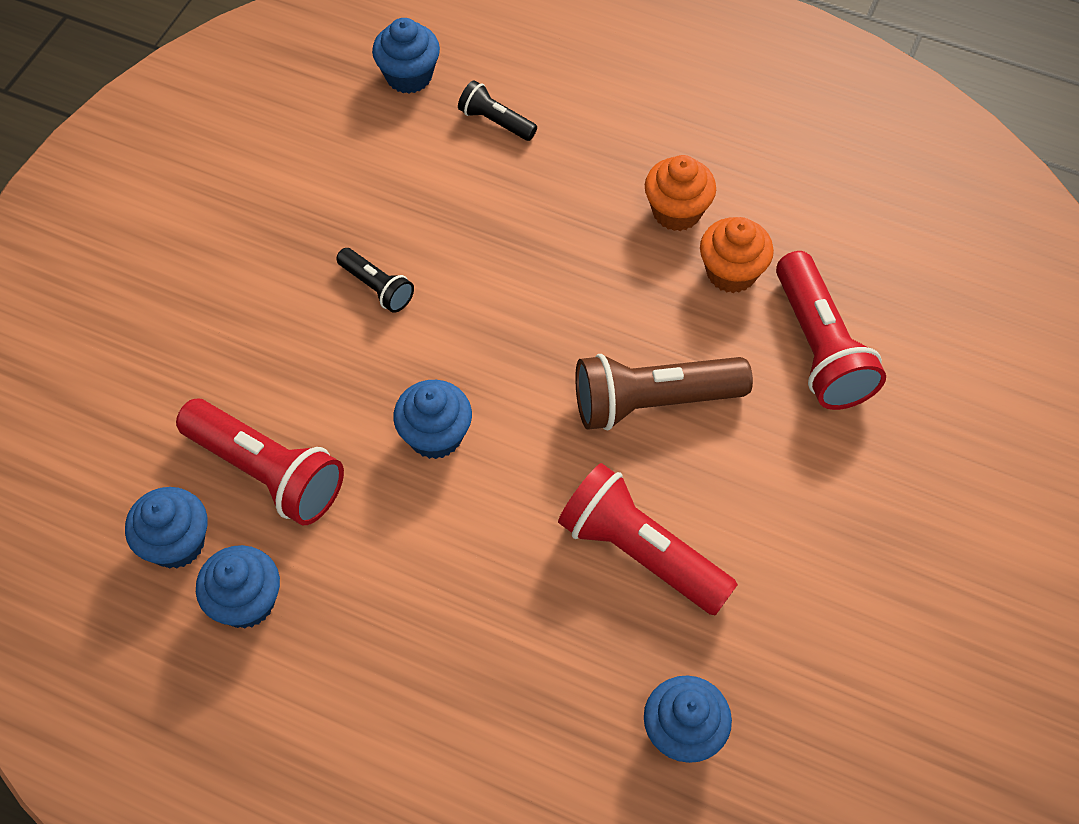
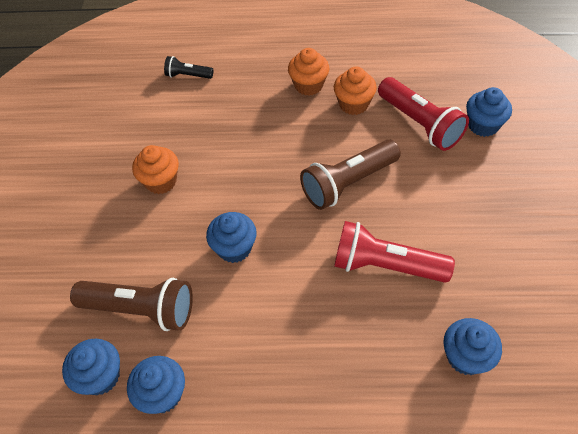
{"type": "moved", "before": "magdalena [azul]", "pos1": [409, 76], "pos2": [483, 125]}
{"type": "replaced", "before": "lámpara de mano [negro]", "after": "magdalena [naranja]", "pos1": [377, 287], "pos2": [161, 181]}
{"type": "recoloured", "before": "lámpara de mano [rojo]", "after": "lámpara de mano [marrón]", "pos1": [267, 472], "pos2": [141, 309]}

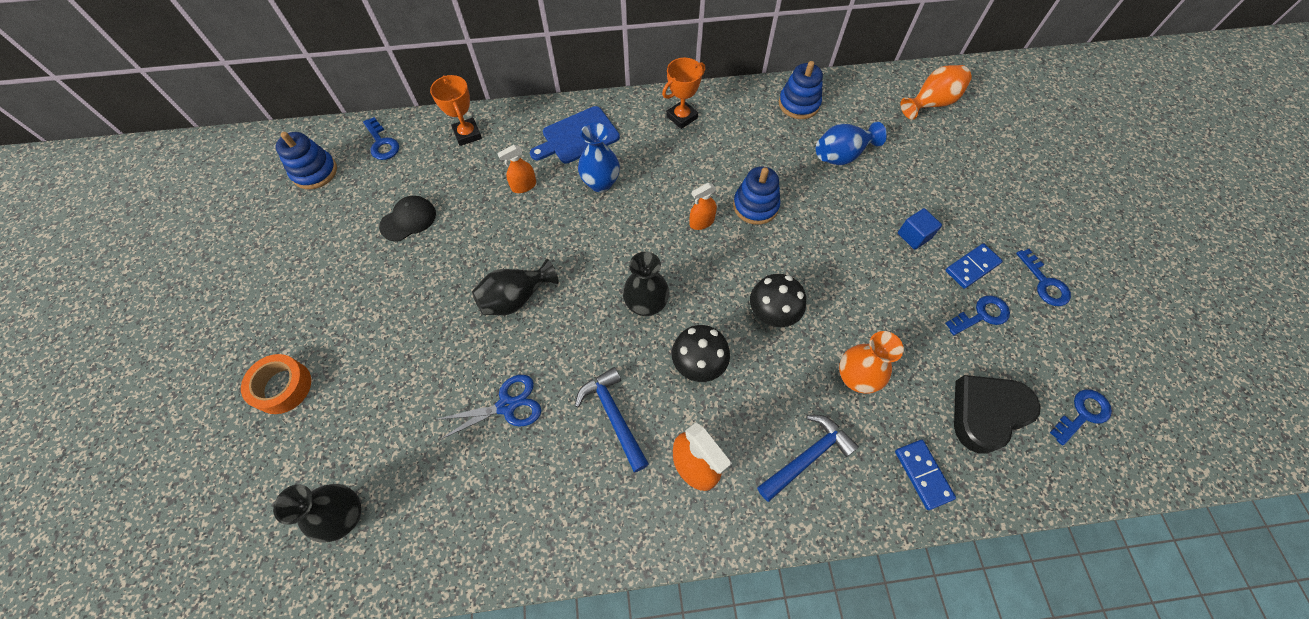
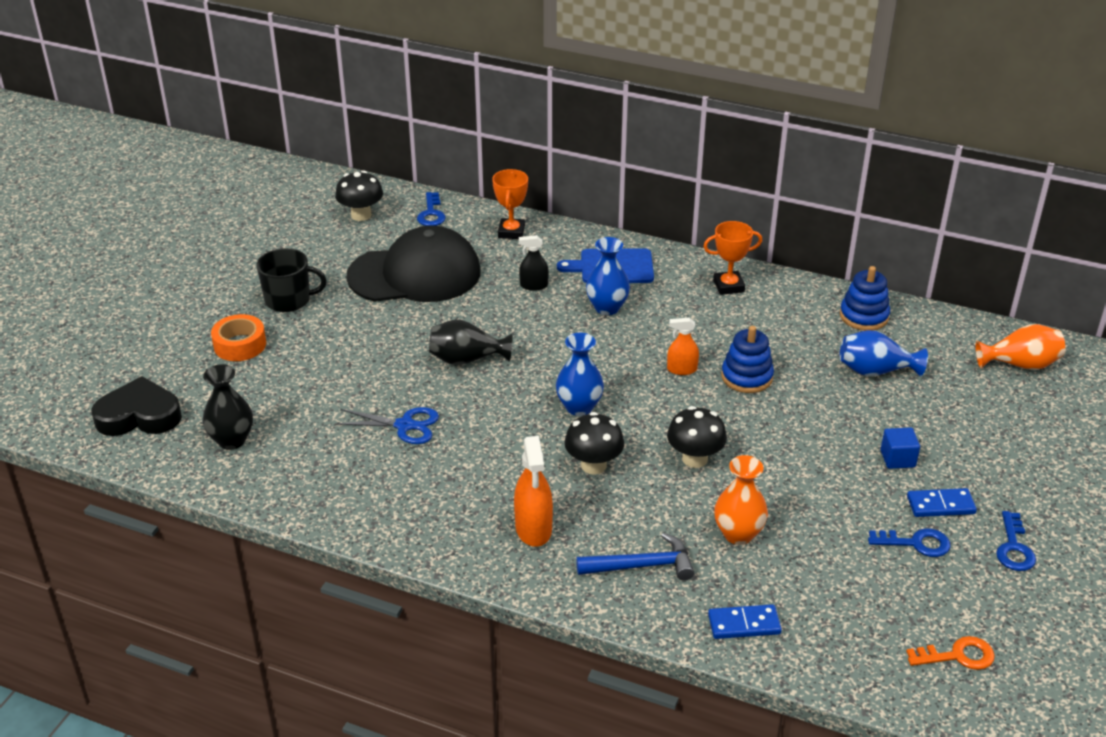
{"type": "removed", "before": "martillo [azul]", "pos1": [613, 416]}
{"type": "added", "after": "taza [negro]", "pos2": [289, 300]}
{"type": "moved", "before": "corazón [negro]", "pos1": [986, 413], "pos2": [139, 415]}
{"type": "replaced", "before": "juguete apilable [azul]", "after": "seta [negro]", "pos1": [314, 172], "pos2": [361, 215]}
{"type": "recoloured", "before": "pulverizador [naranja]", "after": "pulverizador [negro]", "pos1": [524, 186], "pos2": [534, 285]}
{"type": "recoloured", "before": "florero [negro]", "after": "florero [azul]", "pos1": [646, 304], "pos2": [579, 407]}
{"type": "recoloured", "before": "llave [azul]", "after": "llave [naranja]", "pos1": [1082, 414], "pos2": [957, 656]}
{"type": "turned", "before": "ficha de dominó [azul]", "pos1": [922, 474], "pos2": [744, 624], "turn": 75}
{"type": "resized", "before": "gorra [negro]", "pos1": [408, 220], "pos2": [415, 274], "scale": 2.31}

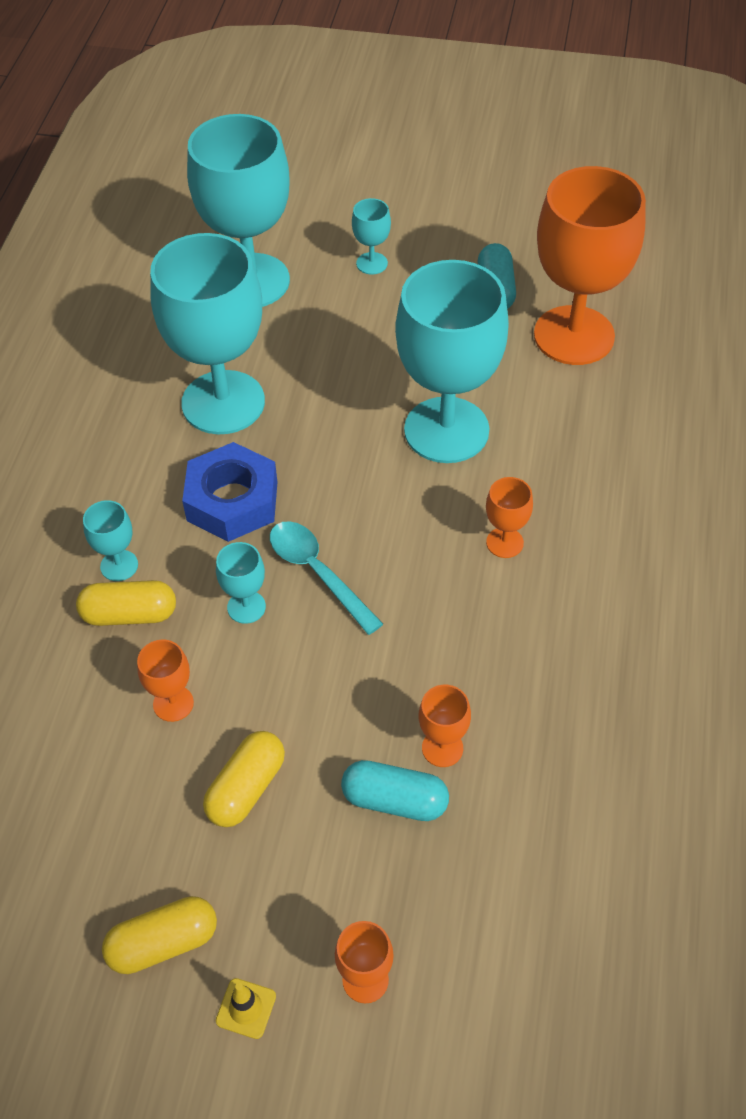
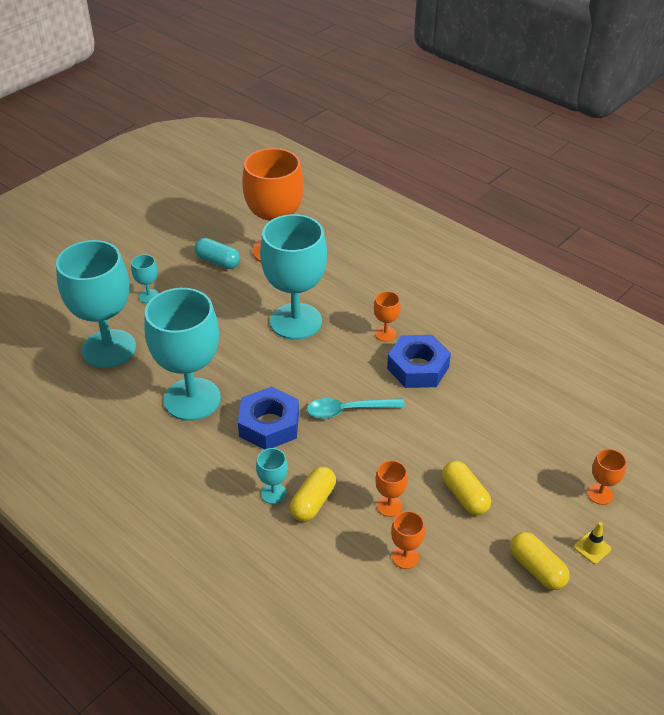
{"type": "removed", "before": "copa [turquesa]", "pos1": [246, 607]}
{"type": "removed", "before": "cápsula [turquesa]", "pos1": [395, 800]}
{"type": "added", "after": "tuerca [azul]", "pos2": [418, 368]}
{"type": "moved", "before": "copa [naranja]", "pos1": [442, 748], "pos2": [405, 557]}
{"type": "turned", "before": "cápsula [amarillo]", "pos1": [163, 943], "pos2": [537, 568], "turn": -45}

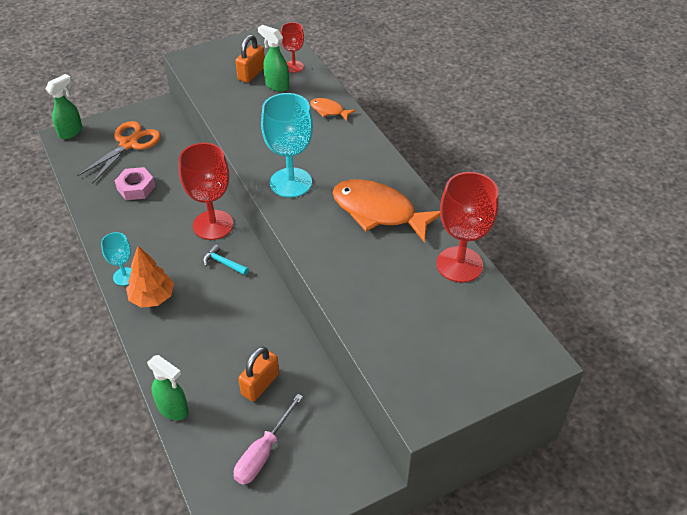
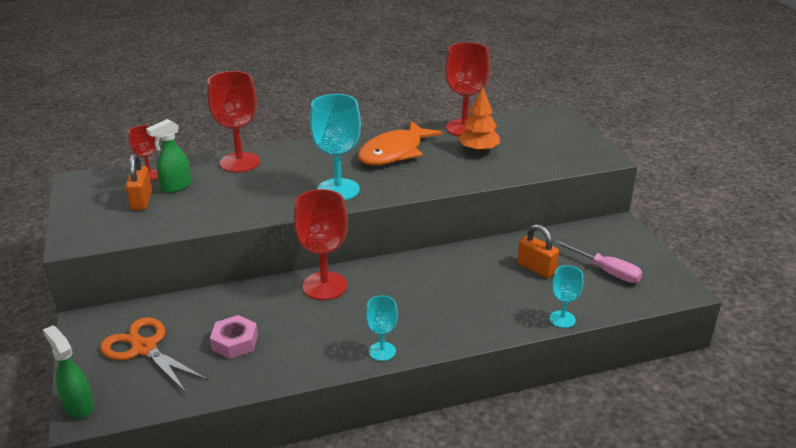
{"type": "removed", "before": "martillo [turquesa]", "pos1": [223, 263]}
{"type": "moved", "before": "árbol [naranja]", "pos1": [152, 298], "pos2": [478, 150]}
{"type": "replaced", "before": "pulverizador [verde]", "after": "copa [turquesa]", "pos1": [173, 409], "pos2": [562, 319]}
{"type": "replaced", "before": "pez [naranja]", "after": "copa [rojo]", "pos1": [329, 110], "pos2": [240, 162]}
{"type": "turned", "before": "candado [naranja]", "pos1": [251, 74], "pos2": [141, 200], "turn": 45}

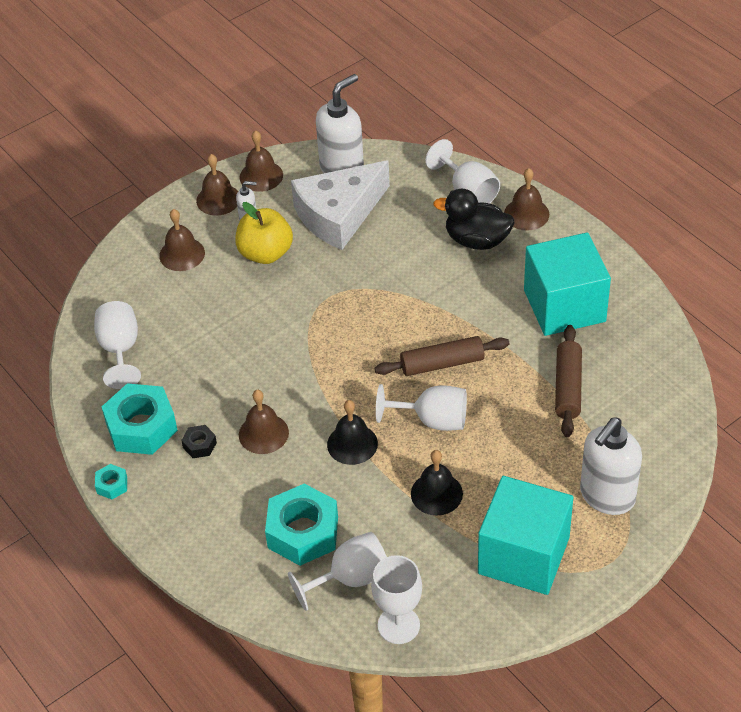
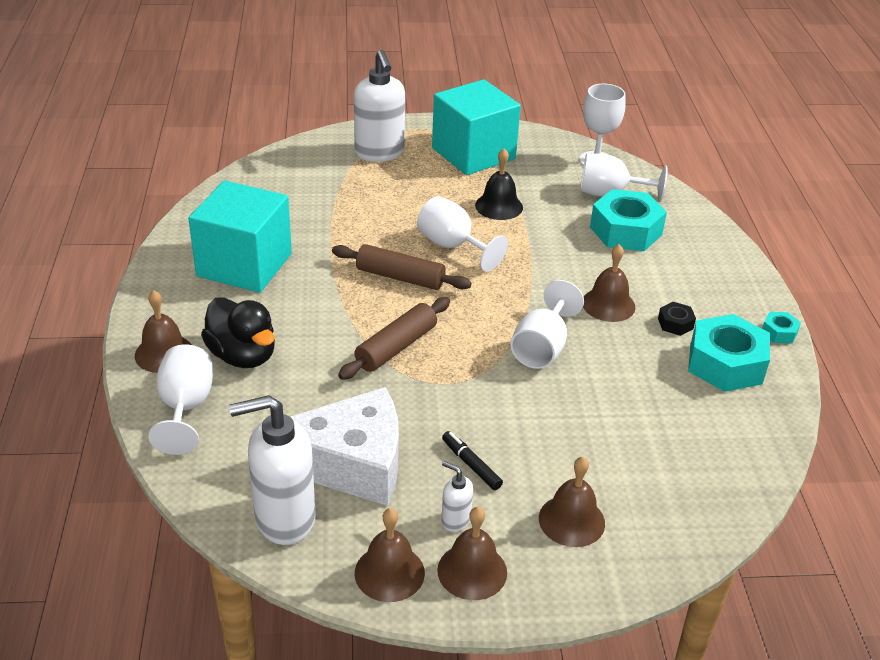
{"type": "removed", "before": "campana [negro]", "pos1": [352, 444]}
{"type": "moved", "before": "copa [blanco]", "pos1": [120, 350], "pos2": [542, 348]}
{"type": "moved", "before": "rodillo [marrón]", "pos1": [568, 387], "pos2": [396, 347]}
{"type": "replaced", "before": "manzana [amarillo]", "after": "rotulador [negro]", "pos1": [265, 253], "pos2": [471, 465]}
{"type": "turned", "before": "dispensador de jabón [blanco]", "pos1": [606, 496], "pos2": [379, 153], "turn": 90}

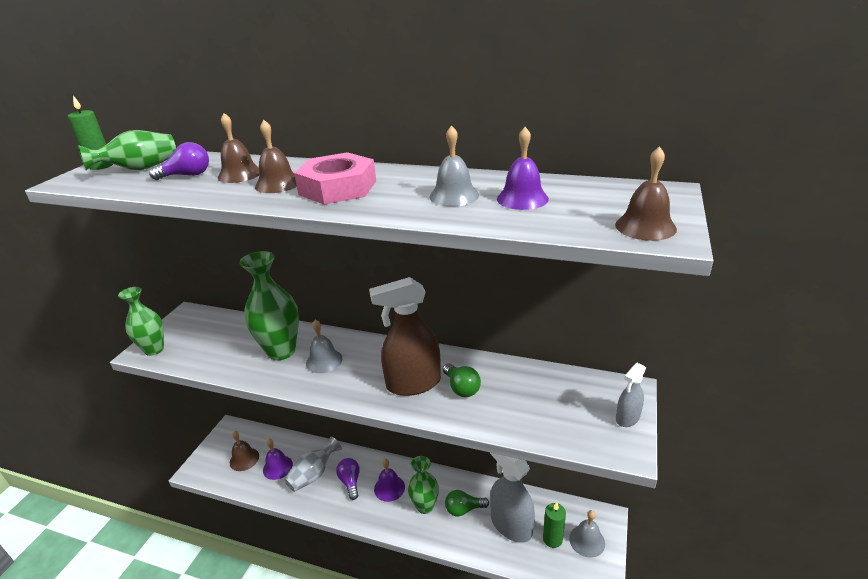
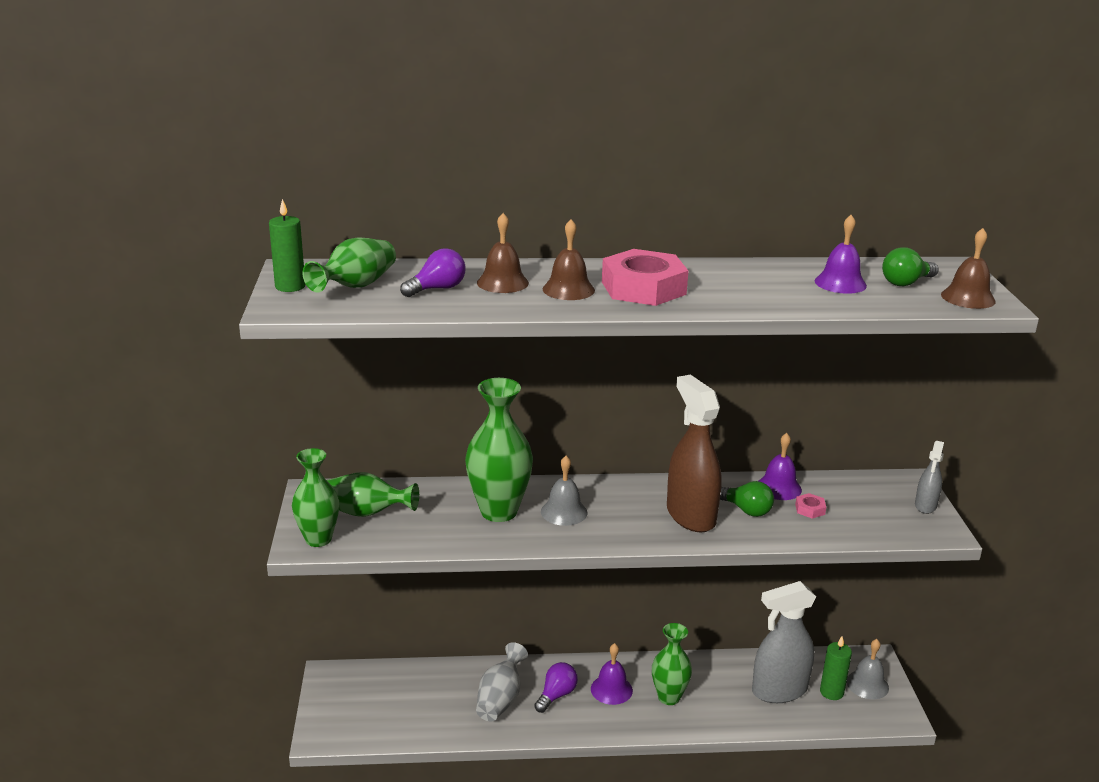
{"type": "removed", "before": "campana [marrón]", "pos1": [244, 459]}
{"type": "removed", "before": "campana [gris]", "pos1": [454, 196]}
{"type": "added", "after": "florero [verde]", "pos2": [366, 513]}
{"type": "added", "after": "tuerca [rosa]", "pos2": [810, 509]}
{"type": "moved", "before": "campana [morado]", "pos1": [277, 467], "pos2": [779, 487]}
{"type": "moved", "before": "bombilla [verde]", "pos1": [463, 509], "pos2": [906, 283]}
{"type": "turned", "before": "bombilla [morado]", "pos1": [350, 482], "pos2": [556, 695], "turn": 75}
{"type": "turned", "before": "pulverizador [marrón]", "pos1": [413, 384], "pos2": [690, 515], "turn": 105}
{"type": "turned", "before": "pulverizador [gris]", "pos1": [510, 525], "pos2": [779, 690], "turn": -45}

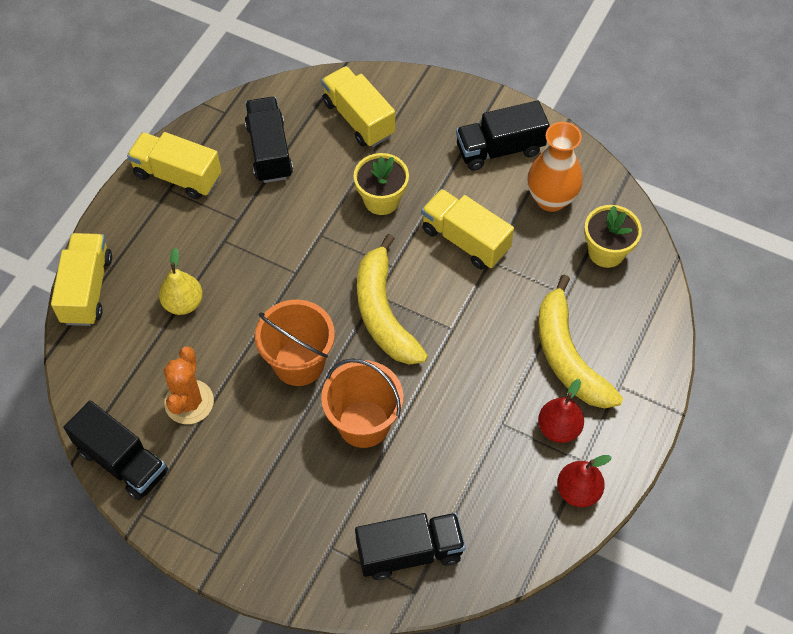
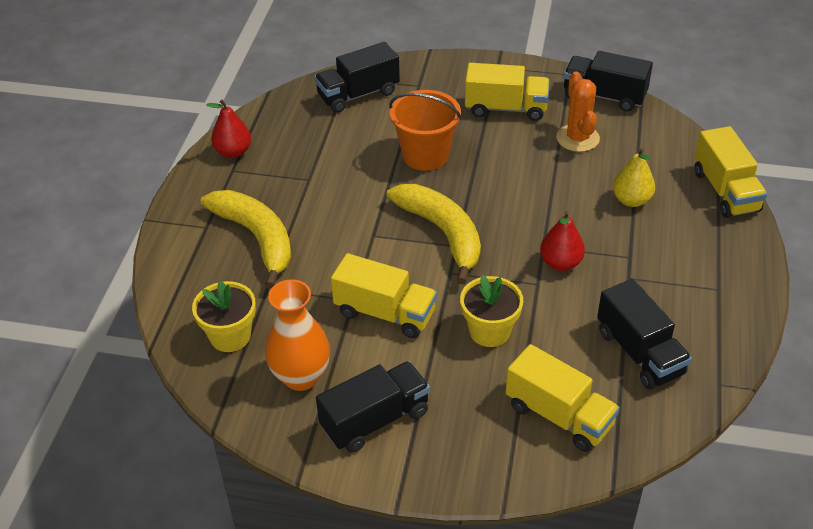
{"type": "removed", "before": "balde [naranja]", "pos1": [299, 363]}
{"type": "moved", "before": "camión [amarillo]", "pos1": [178, 176], "pos2": [505, 108]}
{"type": "moved", "before": "pera [rojo]", "pos1": [558, 428], "pos2": [560, 263]}

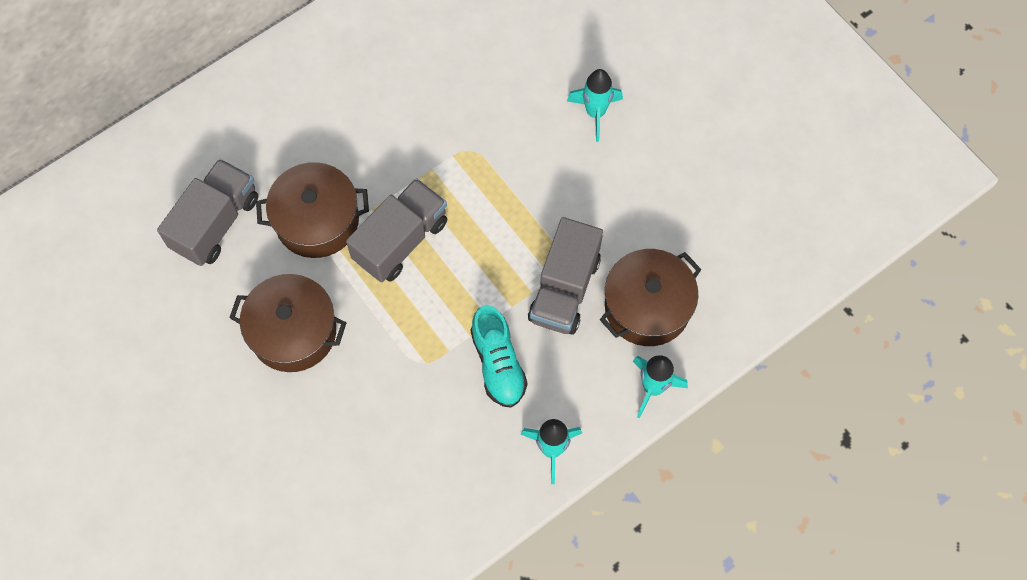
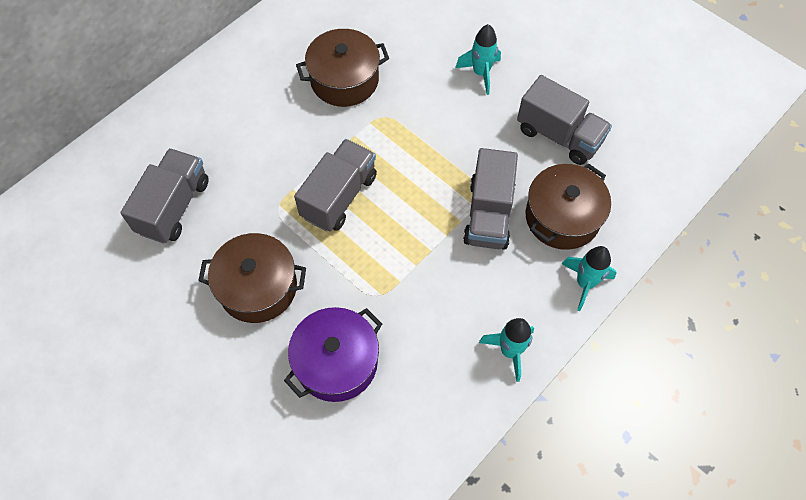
{"type": "removed", "before": "zapato [turquesa]", "pos1": [498, 364]}
{"type": "added", "after": "olla [morado]", "pos2": [336, 362]}
{"type": "added", "after": "camión [gris]", "pos2": [559, 135]}
{"type": "moved", "before": "olla [marrón]", "pos1": [317, 220], "pos2": [344, 80]}

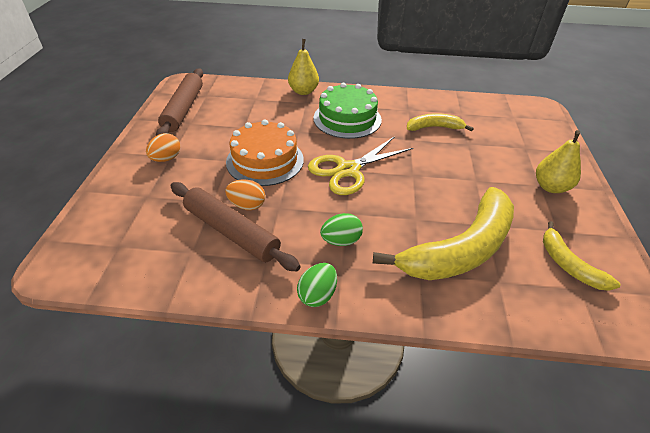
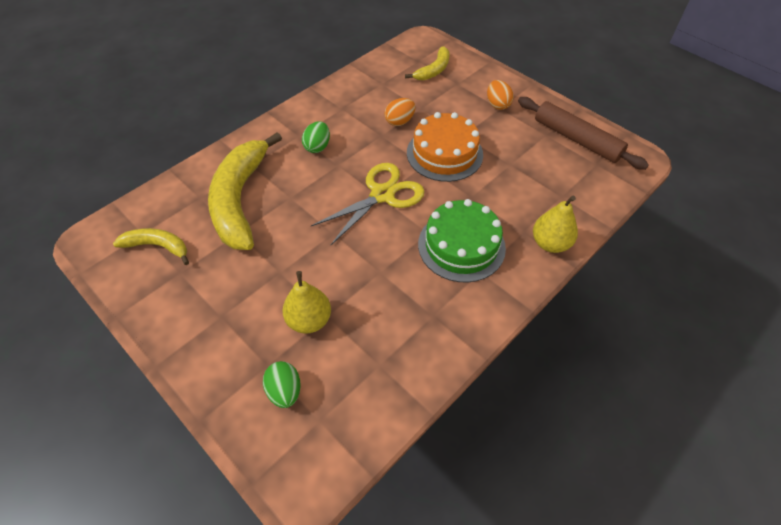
{"type": "removed", "before": "rodillo [marrón]", "pos1": [231, 232]}
{"type": "moved", "before": "huevo [verde]", "pos1": [317, 295], "pos2": [285, 391]}
{"type": "moved", "before": "plátano [amarillo]", "pos1": [434, 127], "pos2": [433, 70]}
{"type": "moved", "before": "pera [amarillo]", "pos1": [550, 187], "pos2": [309, 320]}
{"type": "turned", "before": "tijeras [amarillo]", "pos1": [348, 170], "pos2": [382, 195], "turn": 45}

